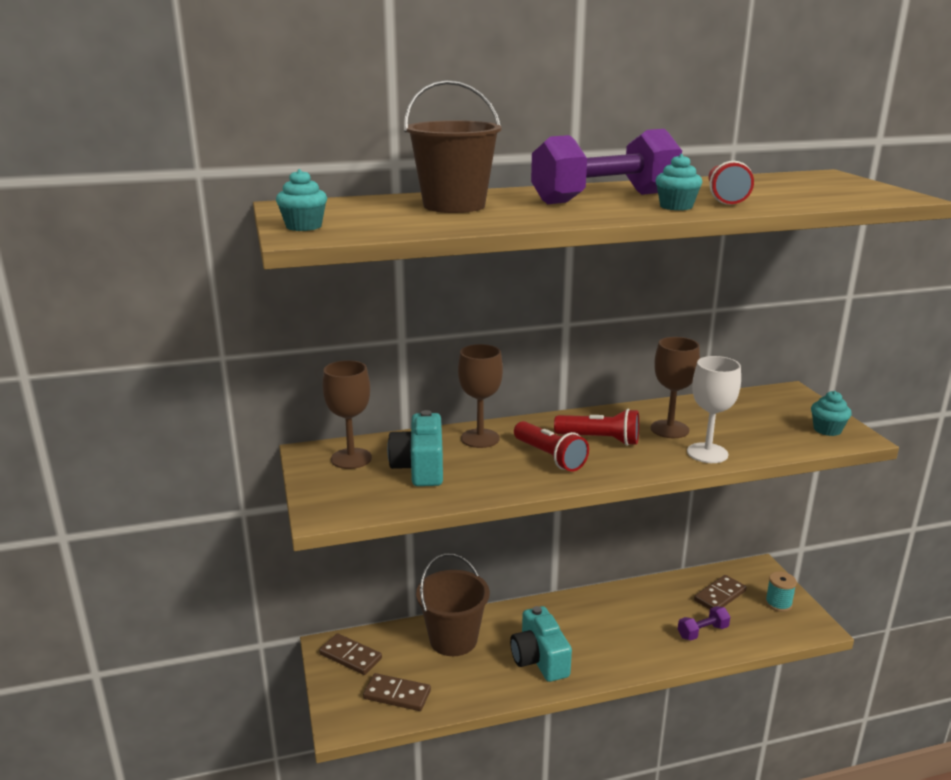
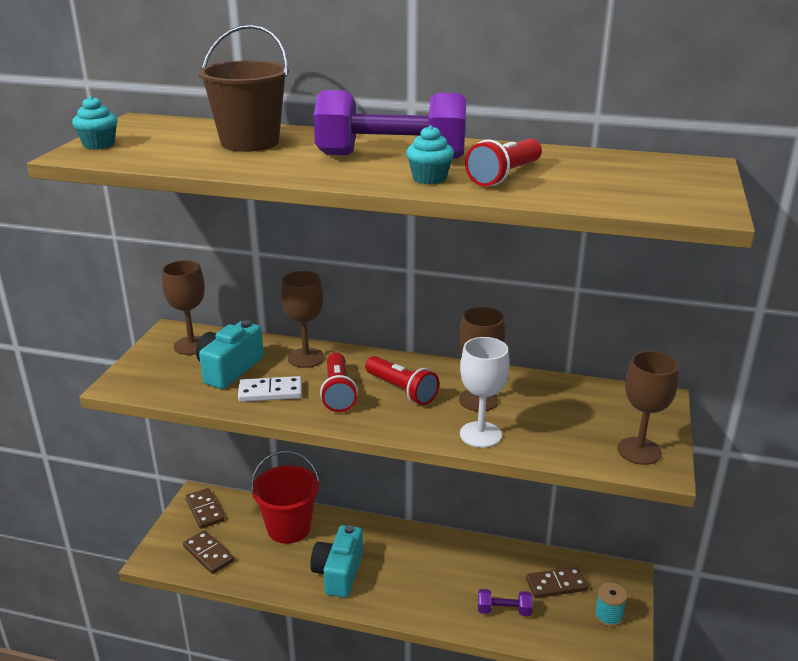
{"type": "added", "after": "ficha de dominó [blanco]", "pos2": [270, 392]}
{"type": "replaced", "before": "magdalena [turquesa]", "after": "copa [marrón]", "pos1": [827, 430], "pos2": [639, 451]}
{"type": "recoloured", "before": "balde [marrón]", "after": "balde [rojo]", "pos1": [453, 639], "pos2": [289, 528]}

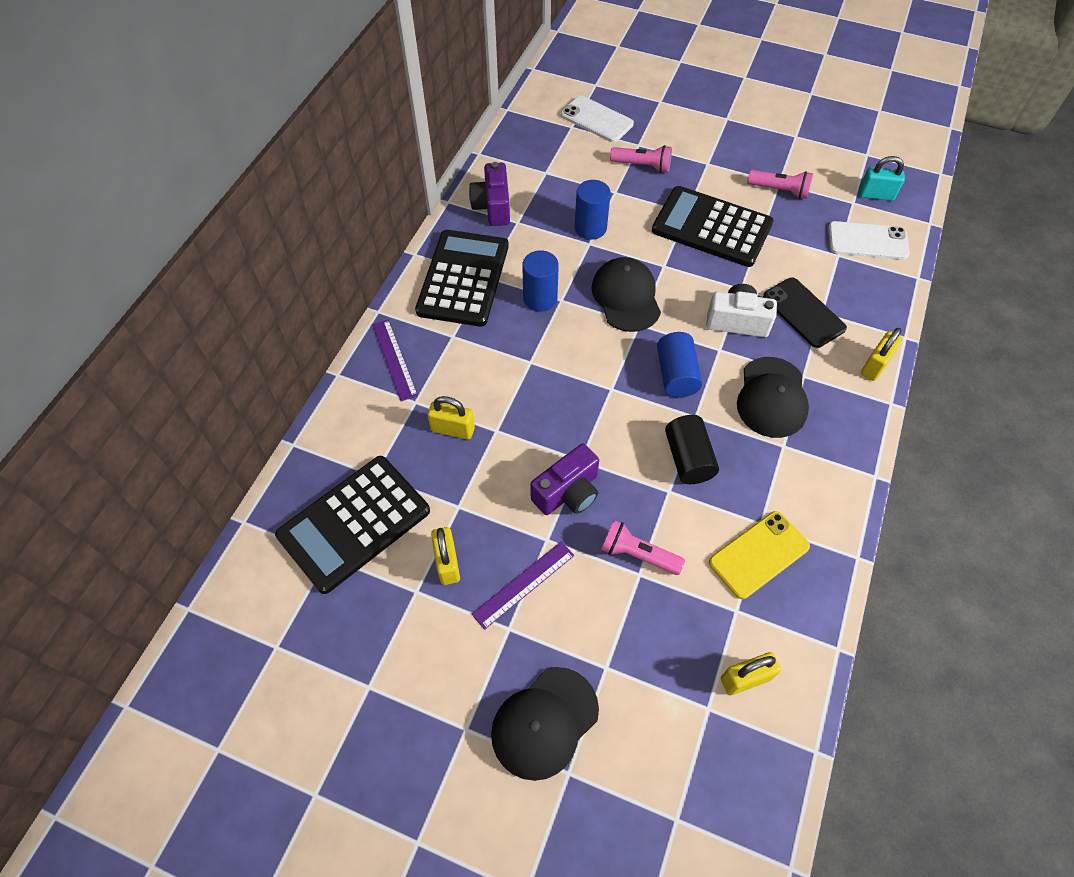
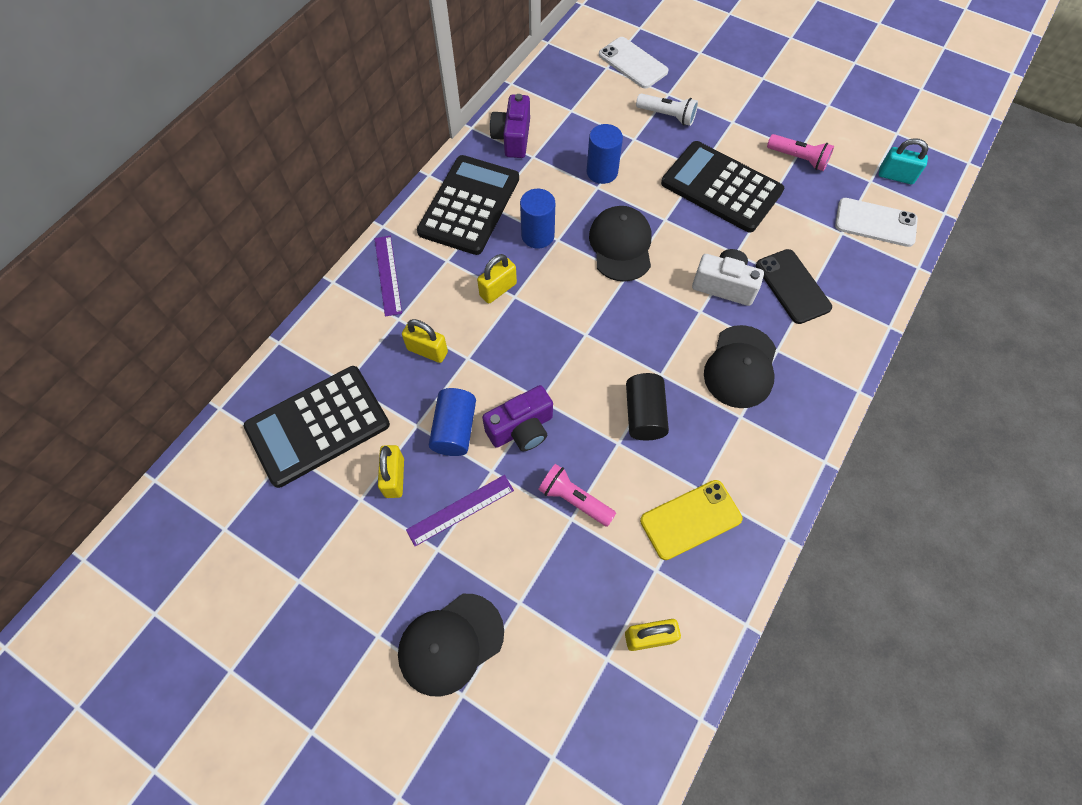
{"type": "moved", "before": "cilindro [azul]", "pos1": [676, 375], "pos2": [455, 429]}
{"type": "moved", "before": "candado [amarillo]", "pos1": [875, 365], "pos2": [498, 289]}
{"type": "recoloured", "before": "lámpara de mano [rosa]", "after": "lámpara de mano [blanco]", "pos1": [642, 166], "pos2": [667, 116]}

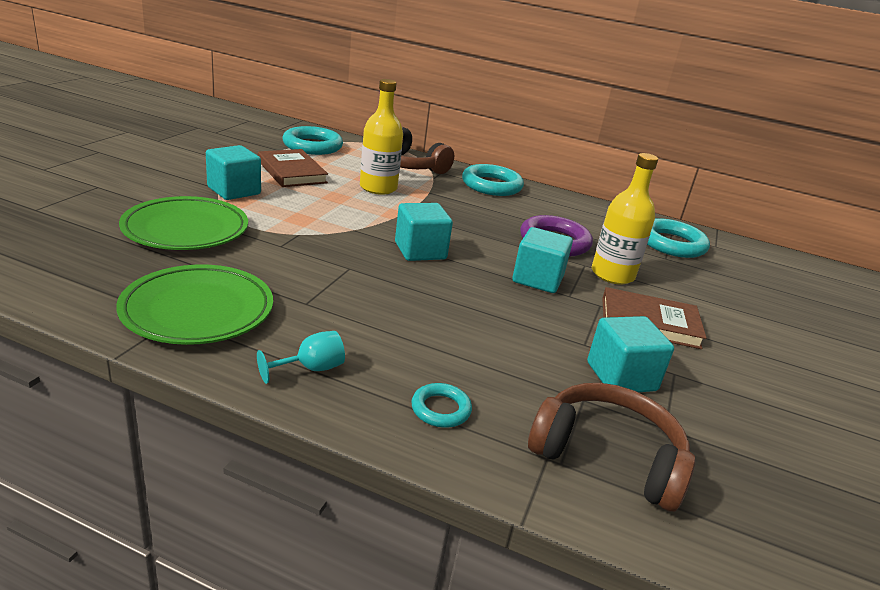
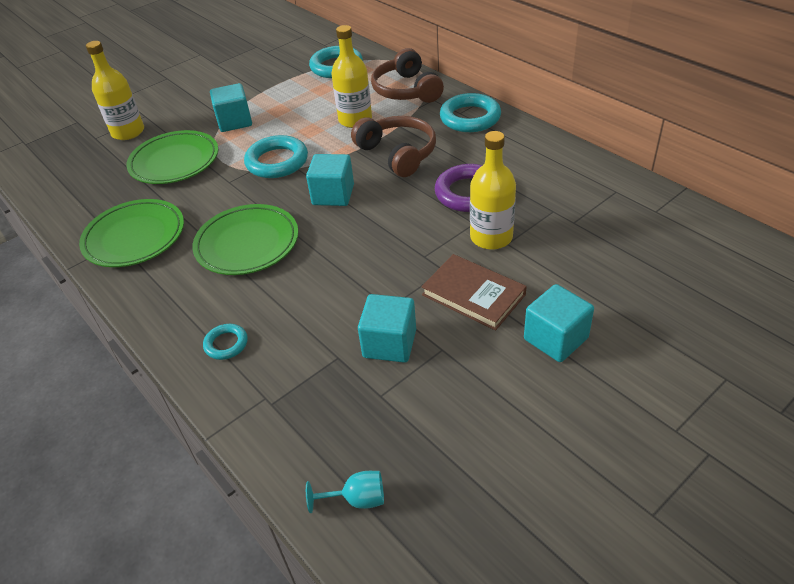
{"type": "removed", "before": "libro [marrón]", "pos1": [291, 172]}
{"type": "added", "after": "botella [amarillo]", "pos2": [128, 132]}
{"type": "added", "after": "plato [verde]", "pos2": [247, 244]}
{"type": "moved", "before": "copa [turquesa]", "pos1": [310, 369], "pos2": [357, 499]}
{"type": "moved", "before": "cubo [turquesa]", "pos1": [537, 279], "pos2": [555, 339]}
{"type": "moved", "before": "auriculares [marrón]", "pos1": [608, 456], "pos2": [398, 154]}
{"type": "moved", "before": "anillo [turquesa]", "pos1": [671, 244], "pos2": [277, 162]}

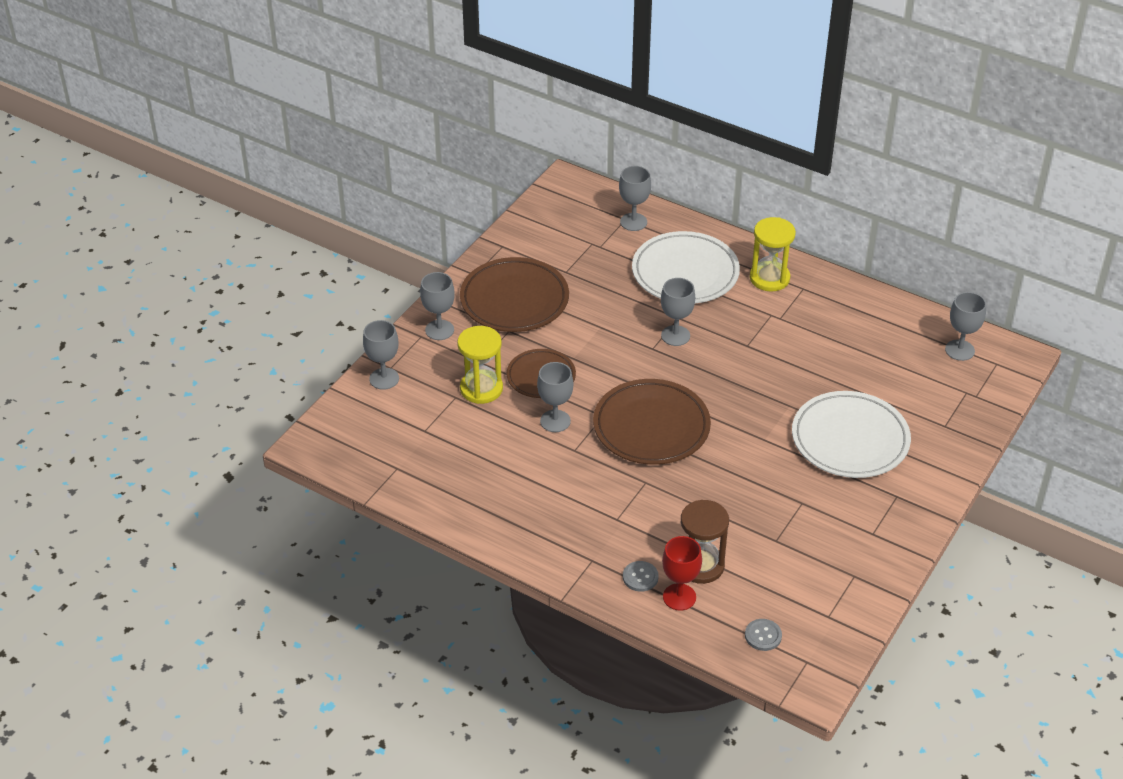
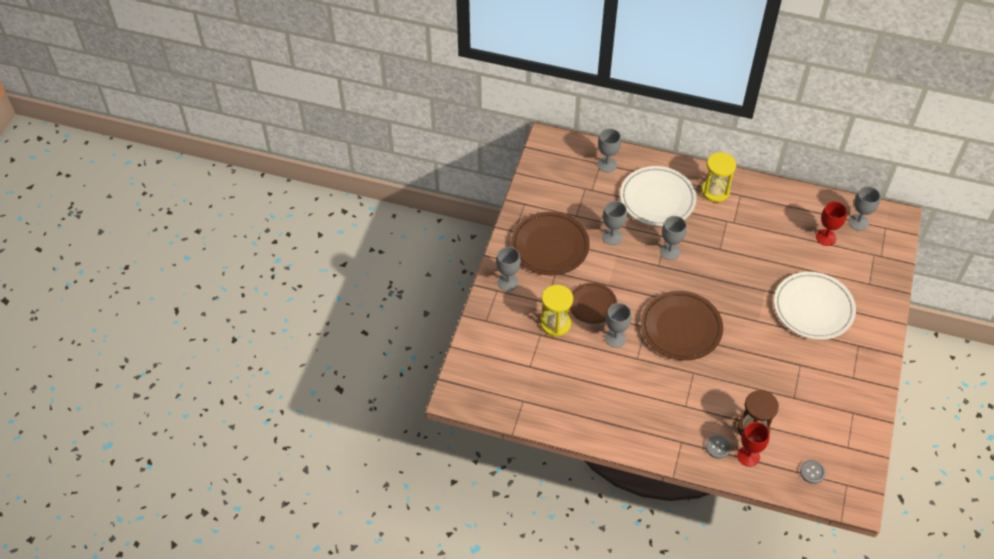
{"type": "added", "after": "copa [rojo]", "pos2": [826, 237]}
{"type": "moved", "before": "copa [gris]", "pos1": [384, 379], "pos2": [612, 237]}

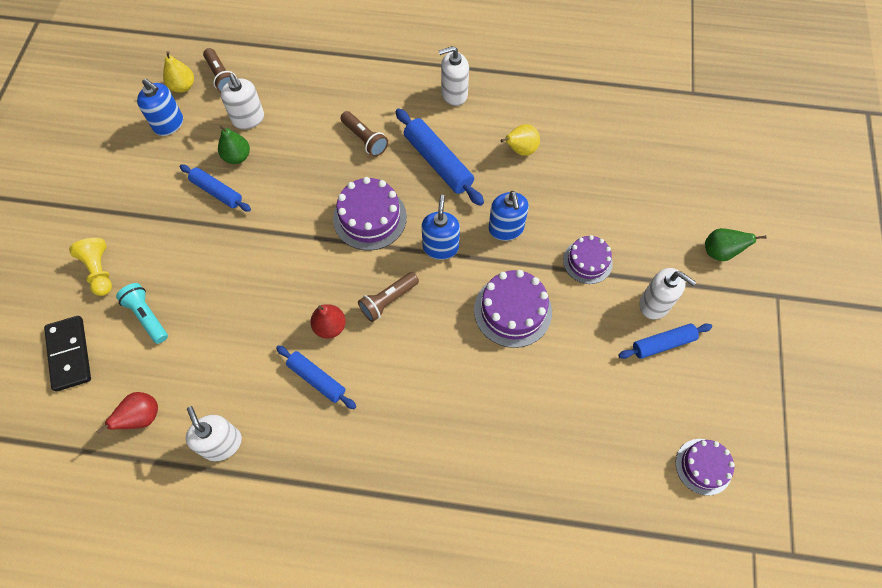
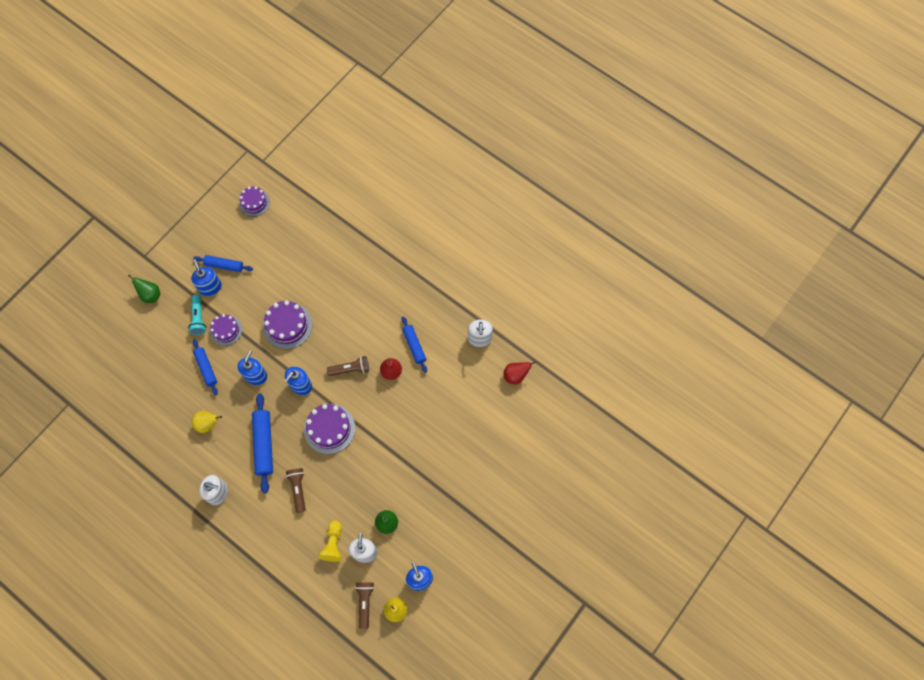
{"type": "removed", "before": "ficha de dominó [negro]", "pos1": [69, 354]}
{"type": "moved", "before": "peón [amarillo]", "pos1": [100, 271], "pos2": [333, 544]}
{"type": "moved", "before": "lámpara de mano [turquesa]", "pos1": [147, 316], "pos2": [198, 318]}
{"type": "moved", "before": "rodillo [azul]", "pos1": [217, 192], "pos2": [206, 368]}
{"type": "recoloured", "before": "dispensador de jabón [blanco]", "after": "dispensador de jabón [azul]", "pos1": [654, 304], "pos2": [210, 287]}

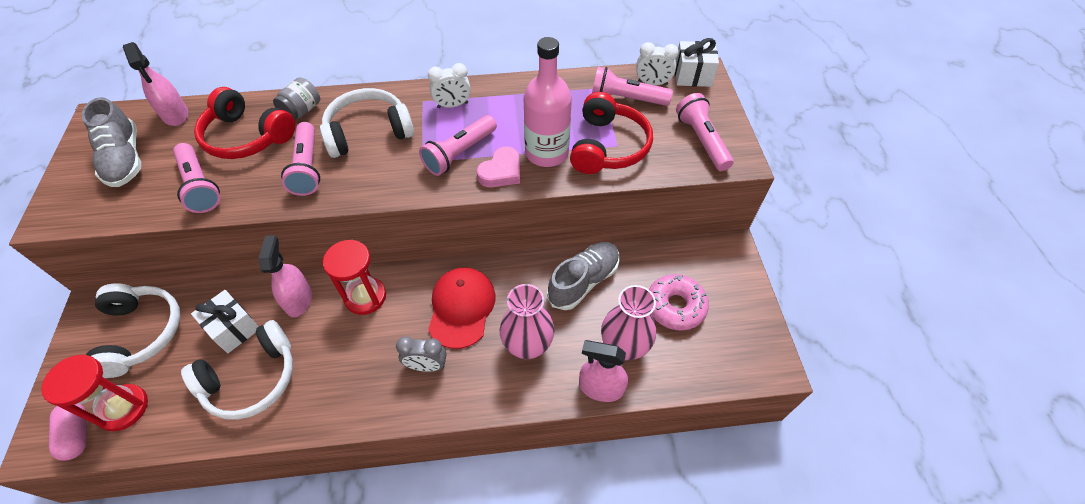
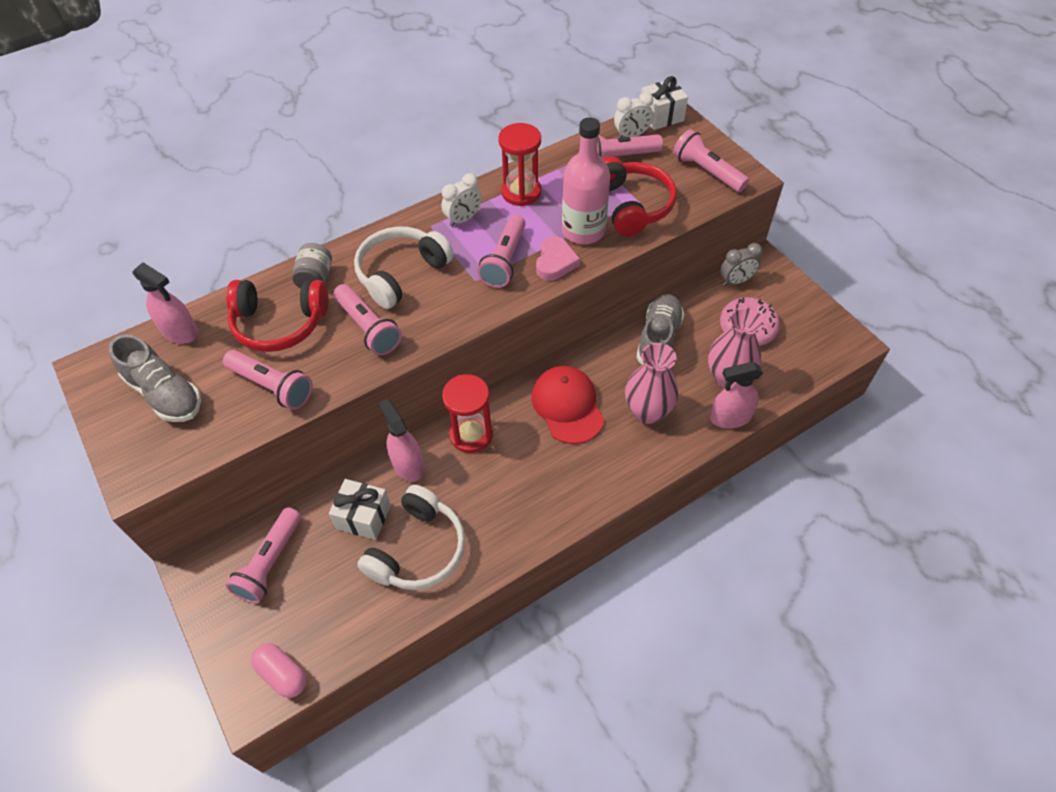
{"type": "moved", "before": "reloj de arena [rojo]", "pos1": [123, 408], "pos2": [521, 192]}
{"type": "moved", "before": "despertador [gris]", "pos1": [426, 366], "pos2": [736, 281]}
{"type": "replaced", "before": "auriculares [blanco]", "after": "lámpara de mano [rosa]", "pos1": [141, 333], "pos2": [270, 563]}

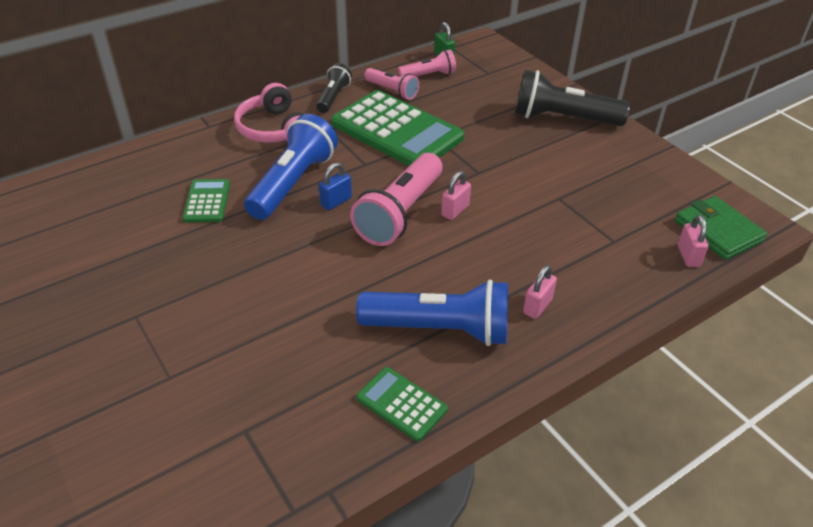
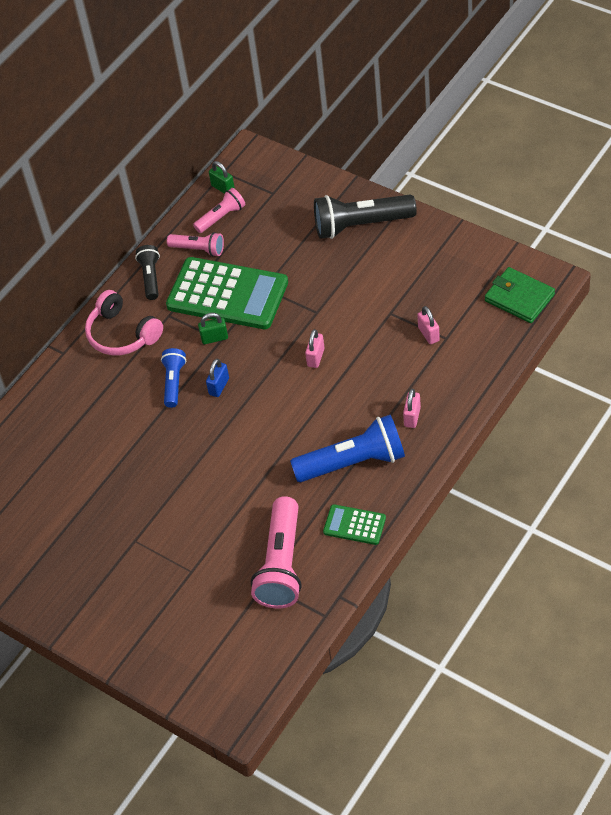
{"type": "removed", "before": "calculadora [verde]", "pos1": [207, 201]}
{"type": "added", "after": "candado [verde]", "pos2": [214, 338]}
{"type": "moved", "before": "lámpara de mano [rosa]", "pos1": [400, 213], "pos2": [281, 565]}
{"type": "moved", "before": "candado [rosa]", "pos1": [688, 256], "pos2": [428, 334]}
{"type": "resized", "before": "lámpara de mano [azul]", "pos1": [293, 183], "pos2": [174, 382], "scale": 0.56}

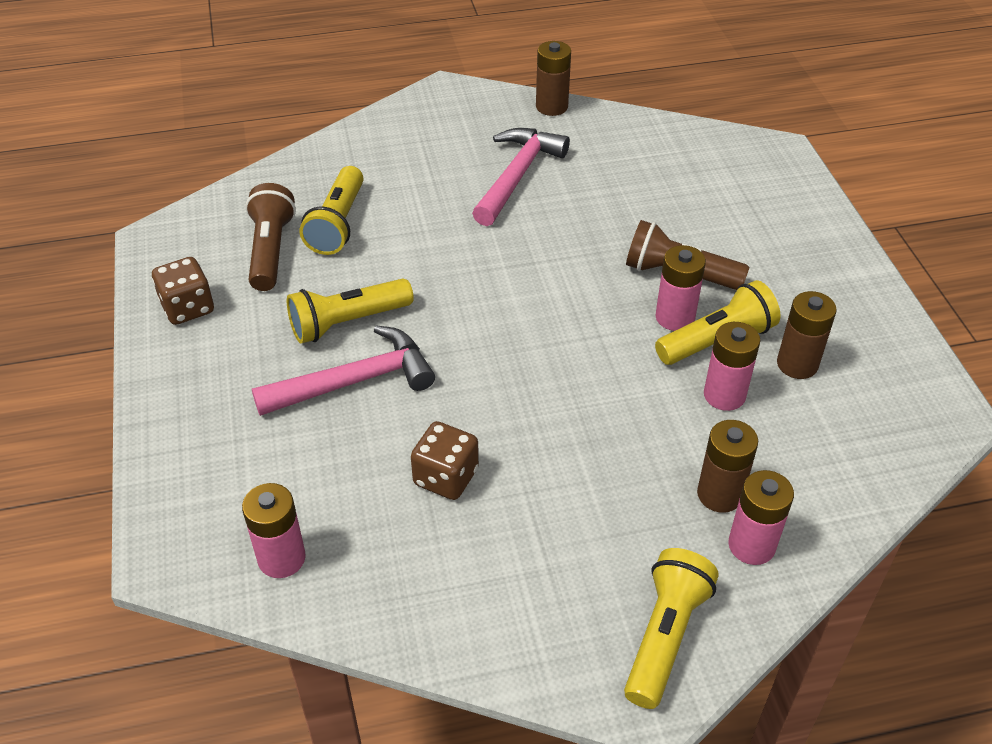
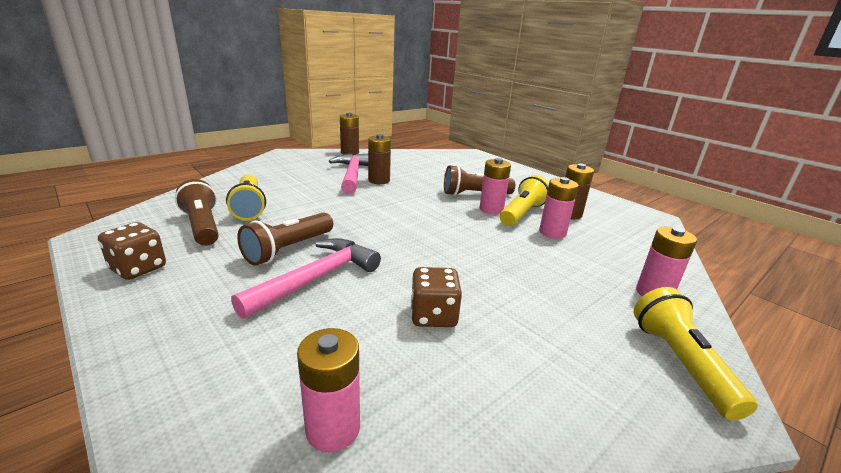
{"type": "moved", "before": "pila [marrón]", "pos1": [719, 494], "pos2": [379, 180]}
{"type": "recoloured", "before": "lámpara de mano [amarillo]", "after": "lámpara de mano [marrón]", "pos1": [347, 322], "pos2": [288, 249]}

